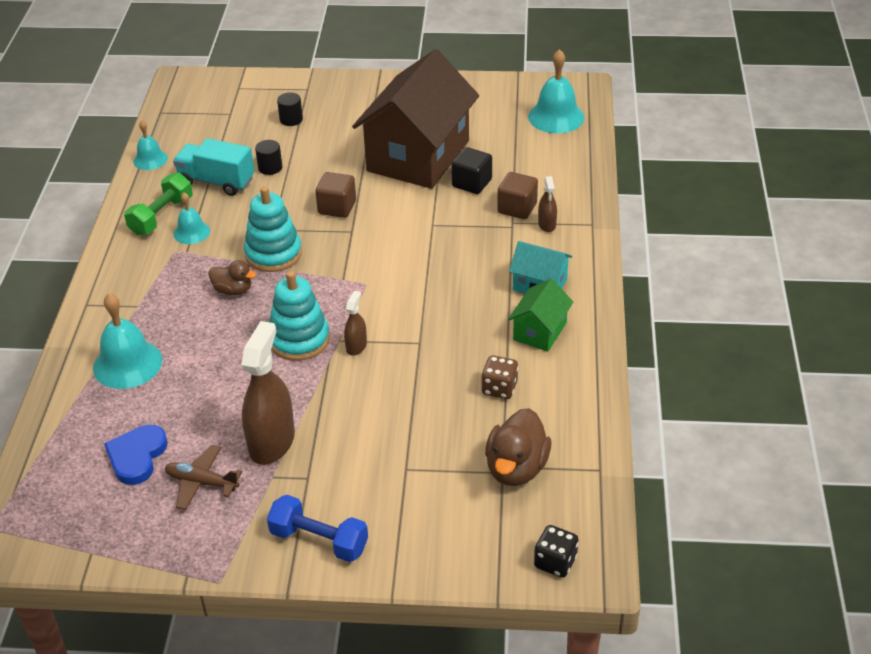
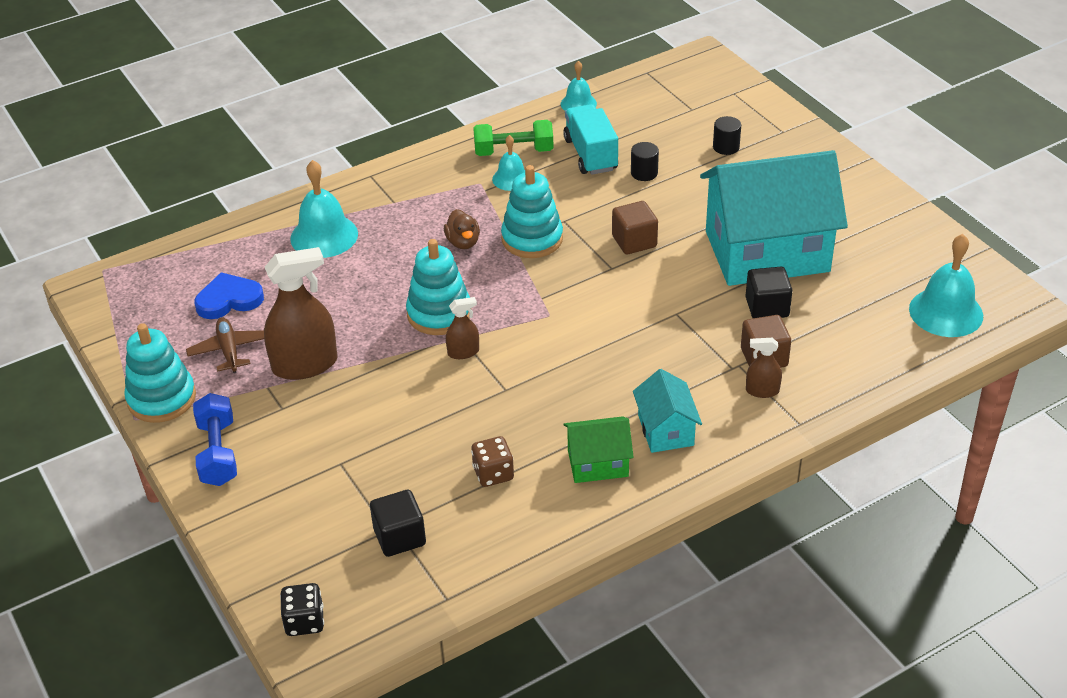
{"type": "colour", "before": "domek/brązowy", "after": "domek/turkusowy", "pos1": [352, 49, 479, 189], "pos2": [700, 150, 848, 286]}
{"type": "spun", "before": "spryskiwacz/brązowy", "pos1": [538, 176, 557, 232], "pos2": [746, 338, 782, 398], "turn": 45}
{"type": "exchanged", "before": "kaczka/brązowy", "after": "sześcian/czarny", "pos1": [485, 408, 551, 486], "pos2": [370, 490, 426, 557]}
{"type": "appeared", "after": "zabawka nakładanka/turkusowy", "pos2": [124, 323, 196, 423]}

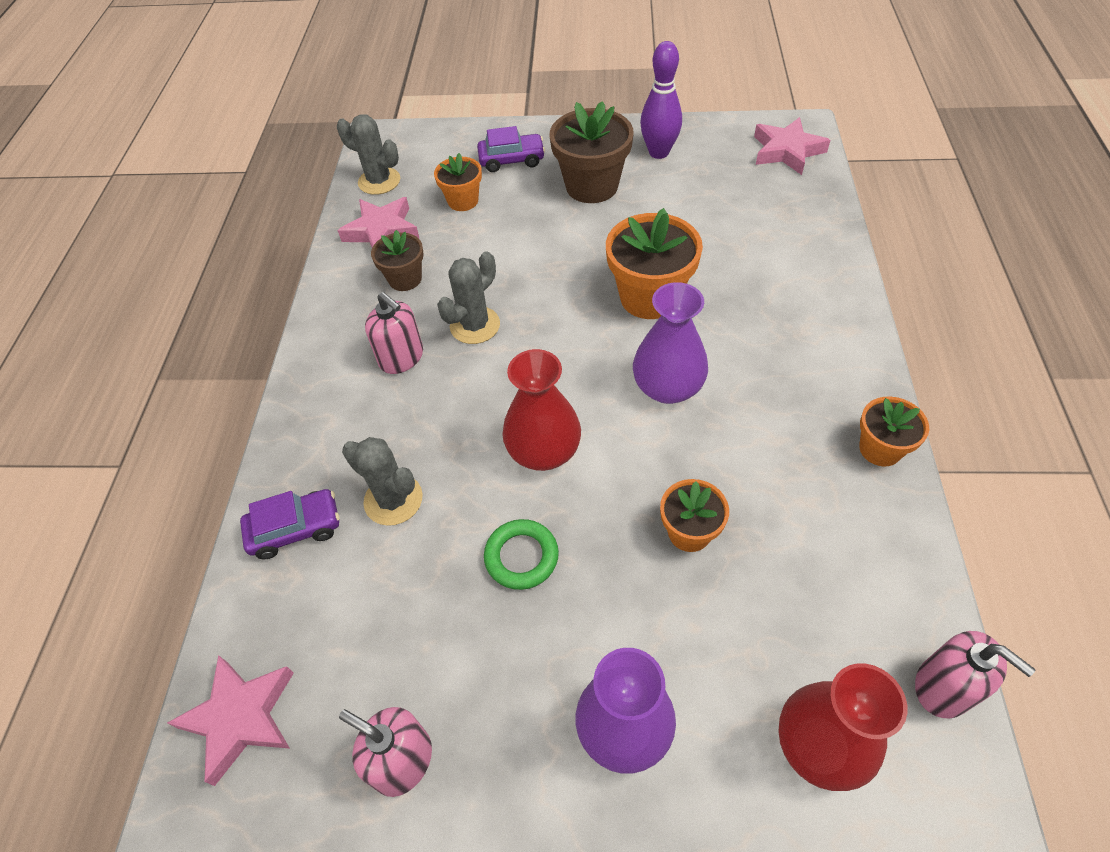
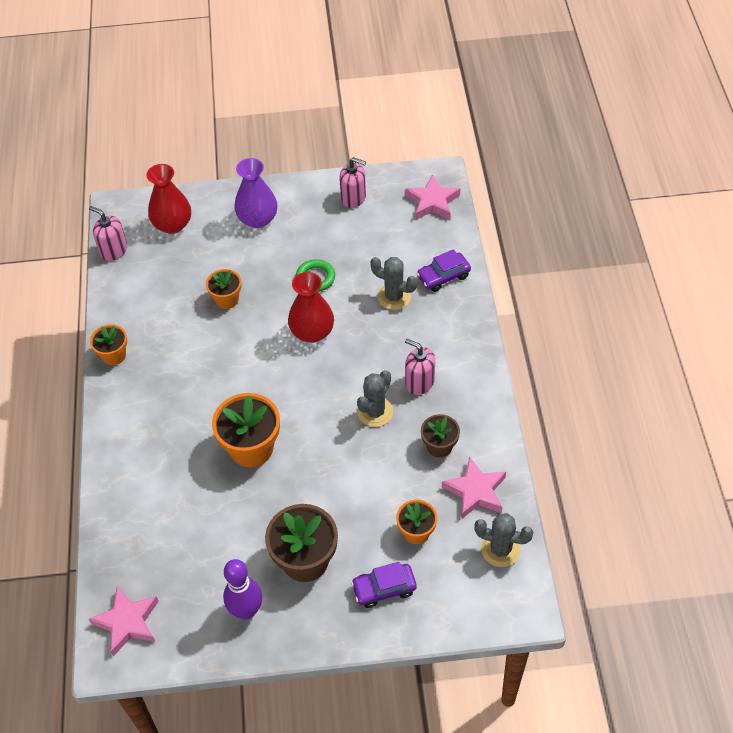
{"type": "missing", "before": "wazon/fioletowy", "pos1": [633, 282, 708, 404]}

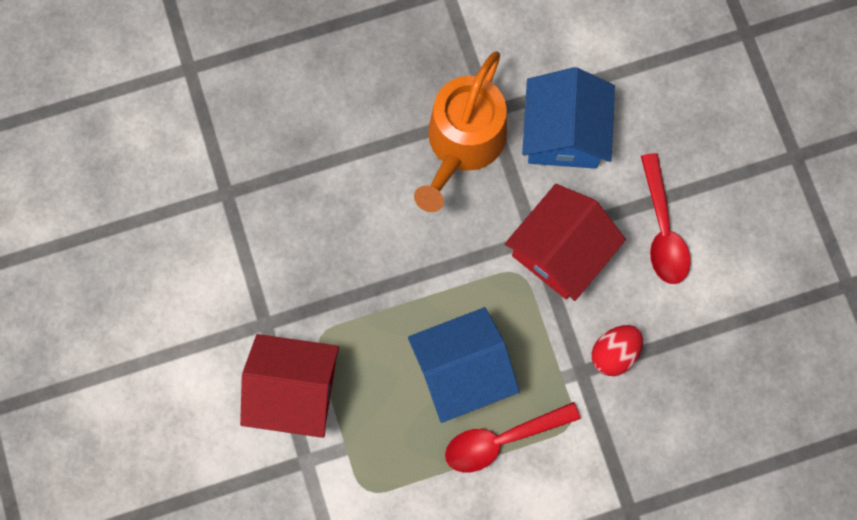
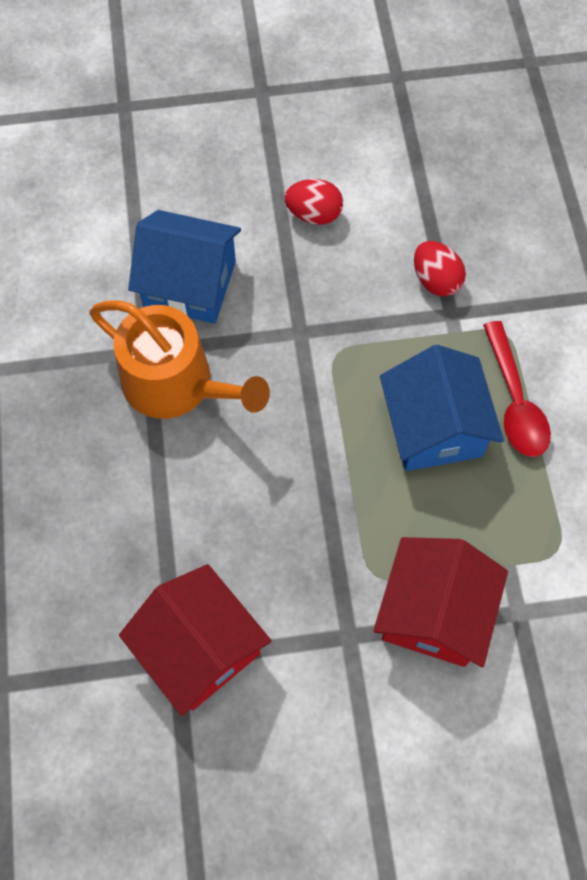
{"type": "exchanged", "before": "łyżka/czerwony", "after": "jajko/czerwony", "pos1": [641, 153, 691, 284], "pos2": [285, 179, 343, 225]}
{"type": "relocated", "before": "domek/czerwony", "pos1": [505, 184, 626, 301], "pos2": [119, 564, 272, 716]}

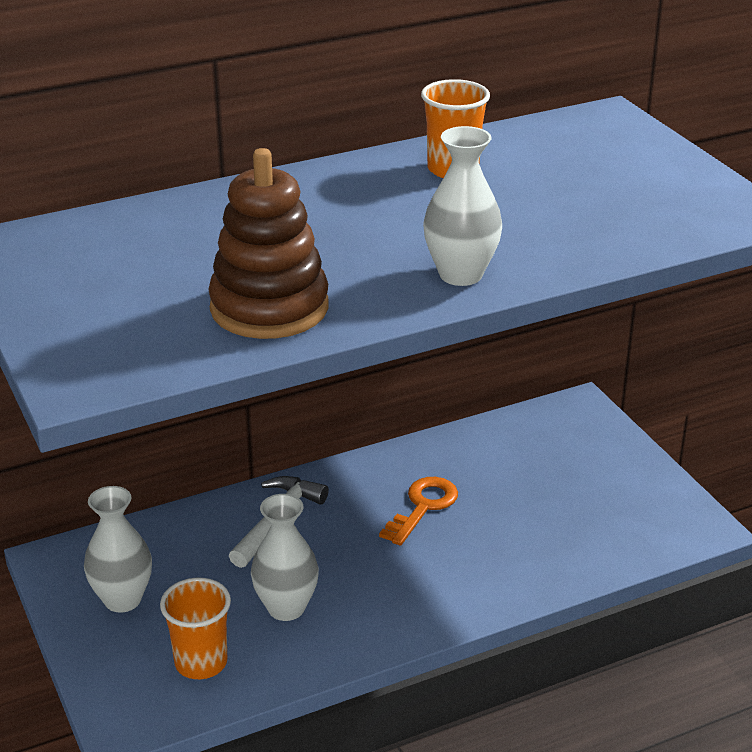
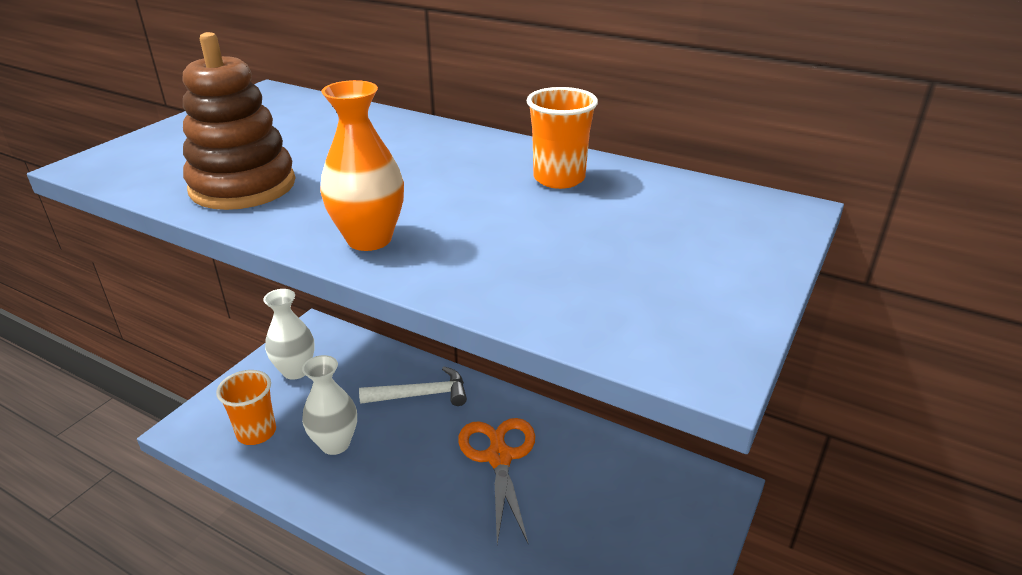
{"type": "colour", "before": "wazon/biały", "after": "wazon/pomarańczowy", "pos1": [423, 126, 502, 286], "pos2": [320, 80, 404, 251]}
{"type": "exchanged", "before": "klucz/pomarańczowy", "after": "nożyczki/pomarańczowy", "pos1": [379, 477, 458, 546], "pos2": [458, 418, 535, 545]}

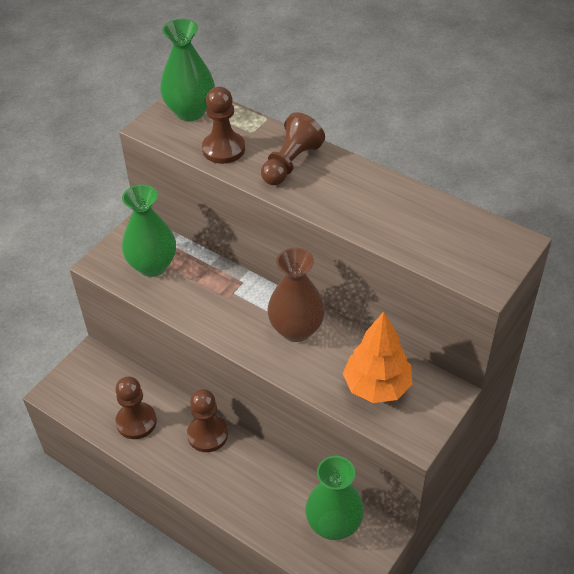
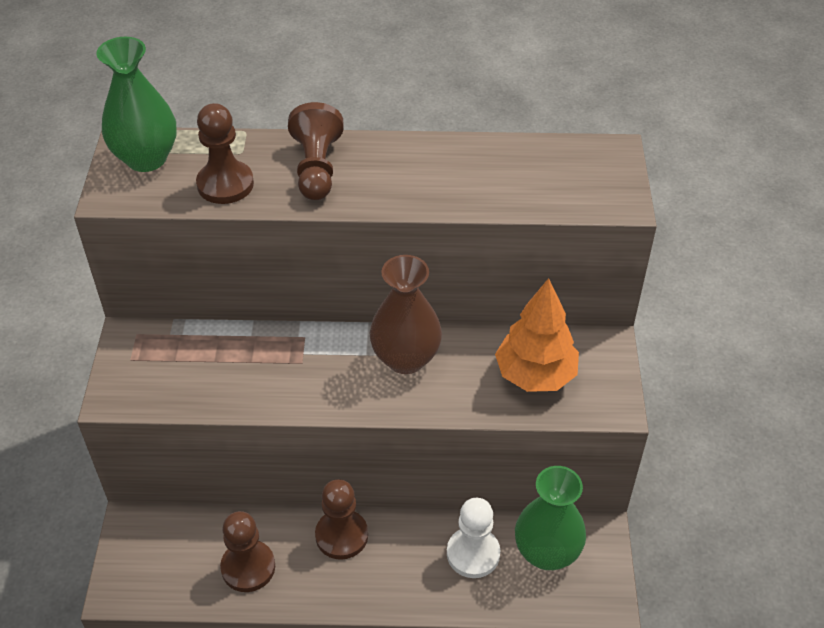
{"type": "missing", "before": "wazon/zielony", "pos1": [122, 184, 176, 277]}
{"type": "appeared", "after": "pionek/biały", "pos2": [447, 498, 500, 578]}

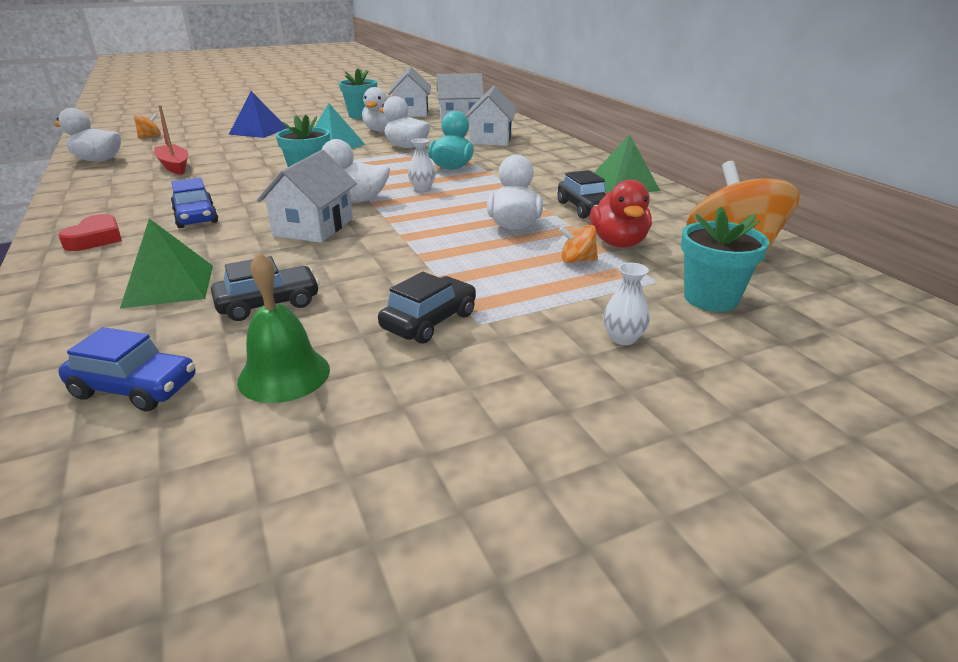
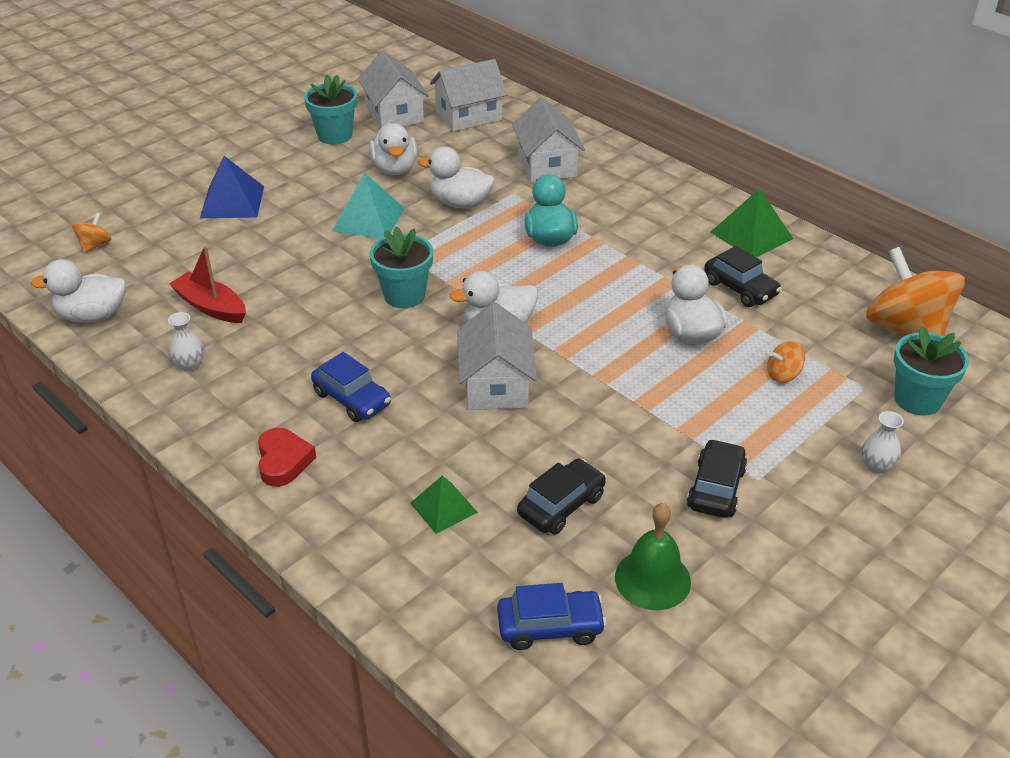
{"type": "relocated", "before": "wazon/biały", "pos1": [408, 138, 436, 191], "pos2": [168, 312, 205, 371]}
{"type": "missing", "before": "kaczka/czerwony", "pos1": [590, 180, 652, 248]}
{"type": "size", "before": "piramida/zielony", "pos1": [120, 218, 213, 309], "pos2": [410, 476, 478, 534], "scale": 0.65}

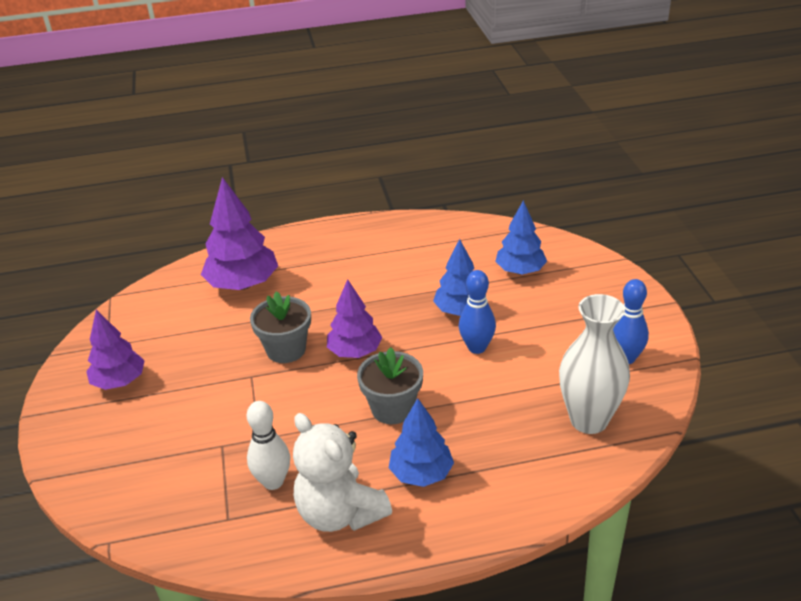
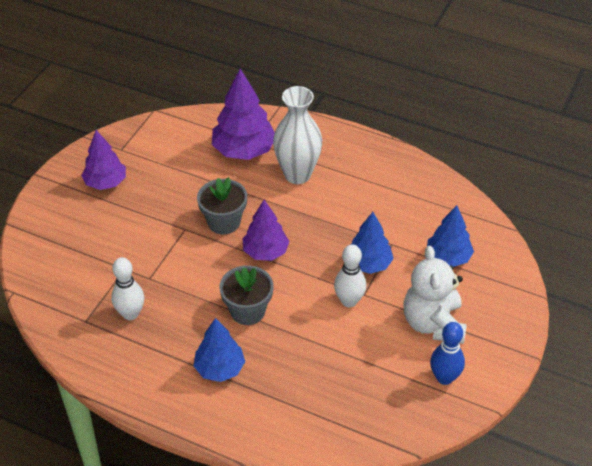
{"type": "colour", "before": "kręgiel/niebieski", "after": "kręgiel/biały", "pos1": [459, 270, 496, 354], "pos2": [334, 244, 366, 307]}
{"type": "relocated", "before": "wazon/biały", "pos1": [559, 294, 630, 434], "pos2": [273, 86, 322, 184]}
{"type": "relocated", "before": "miś/biały", "pos1": [293, 413, 392, 532], "pos2": [404, 246, 467, 344]}

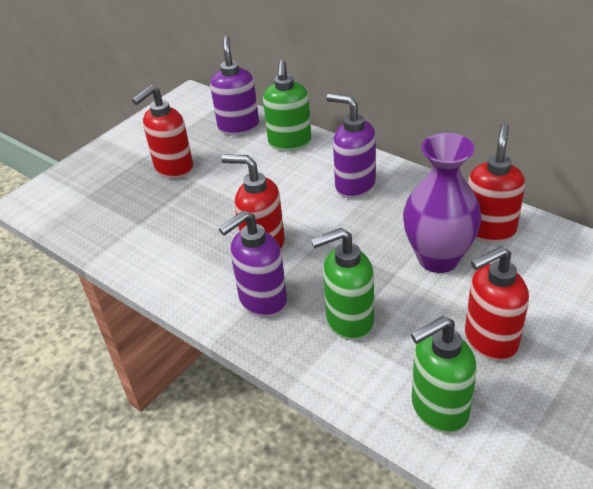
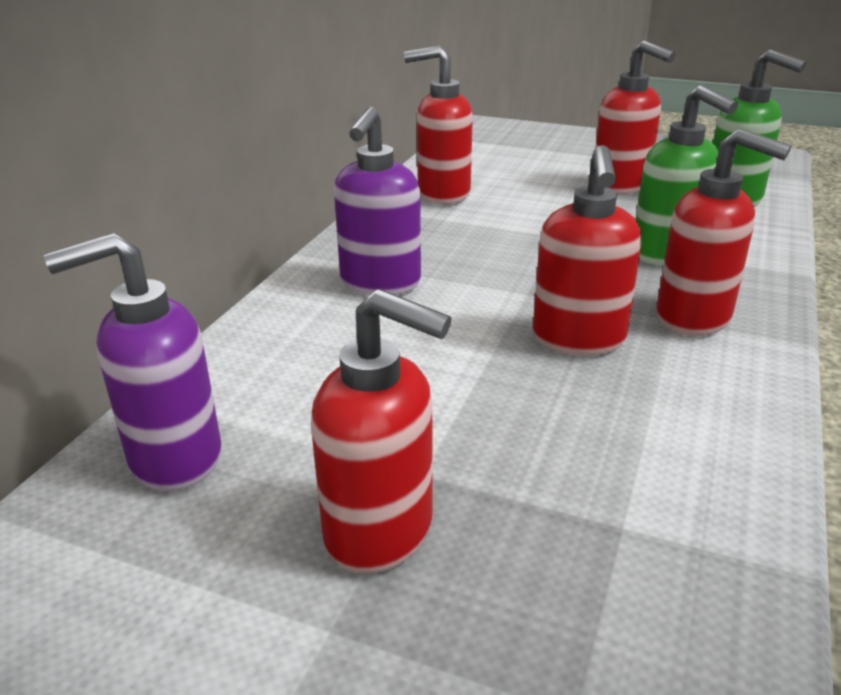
{"type": "missing", "before": "dozownik mydła/zielony", "pos1": [263, 60, 311, 151]}
{"type": "missing", "before": "wazon/fioletowy", "pos1": [403, 133, 482, 273]}
{"type": "colour", "before": "dozownik mydła/fioletowy", "after": "dozownik mydła/czerwony", "pos1": [219, 210, 287, 317], "pos2": [656, 128, 792, 336]}

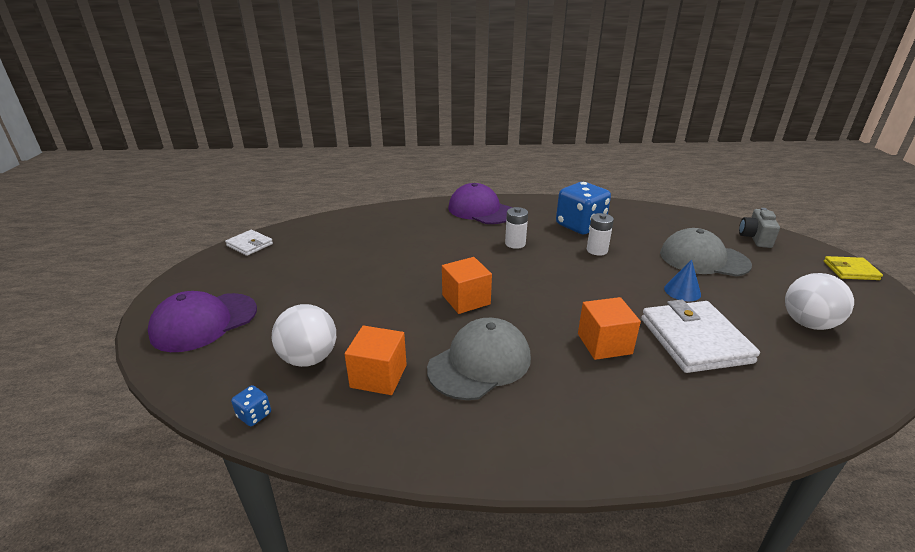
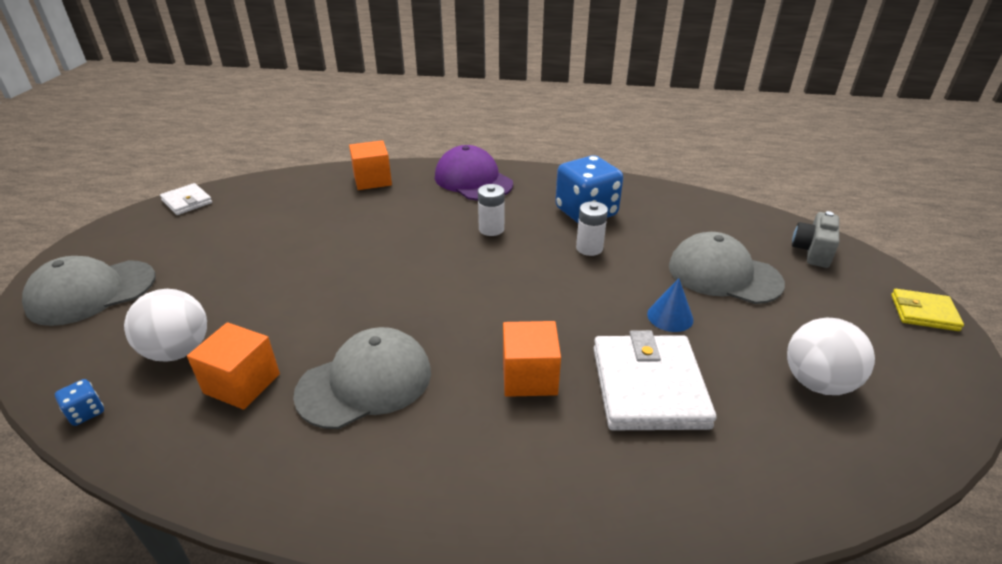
{"type": "relocated", "before": "sześcian/pomarańczowy", "pos1": [442, 257, 492, 314], "pos2": [349, 140, 392, 190]}
{"type": "colour", "before": "czapka/fioletowy", "after": "czapka/szary", "pos1": [148, 291, 257, 352], "pos2": [22, 256, 156, 326]}

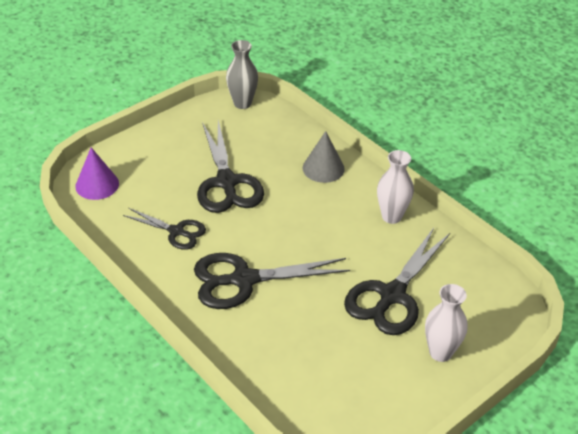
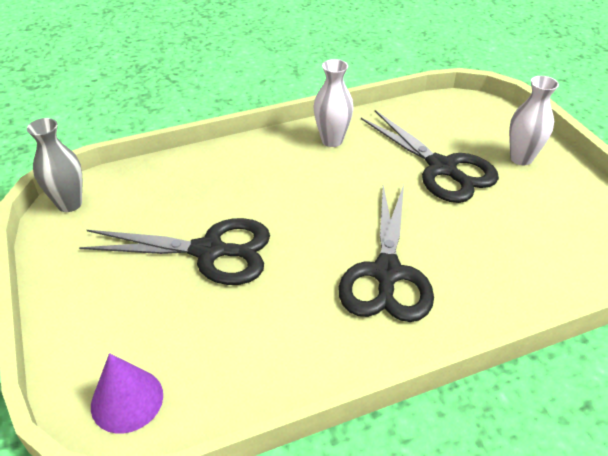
{"type": "missing", "before": "stożek/szary", "pos1": [303, 131, 345, 183]}
{"type": "missing", "before": "nożyczki/czarny", "pos1": [123, 208, 206, 250]}

